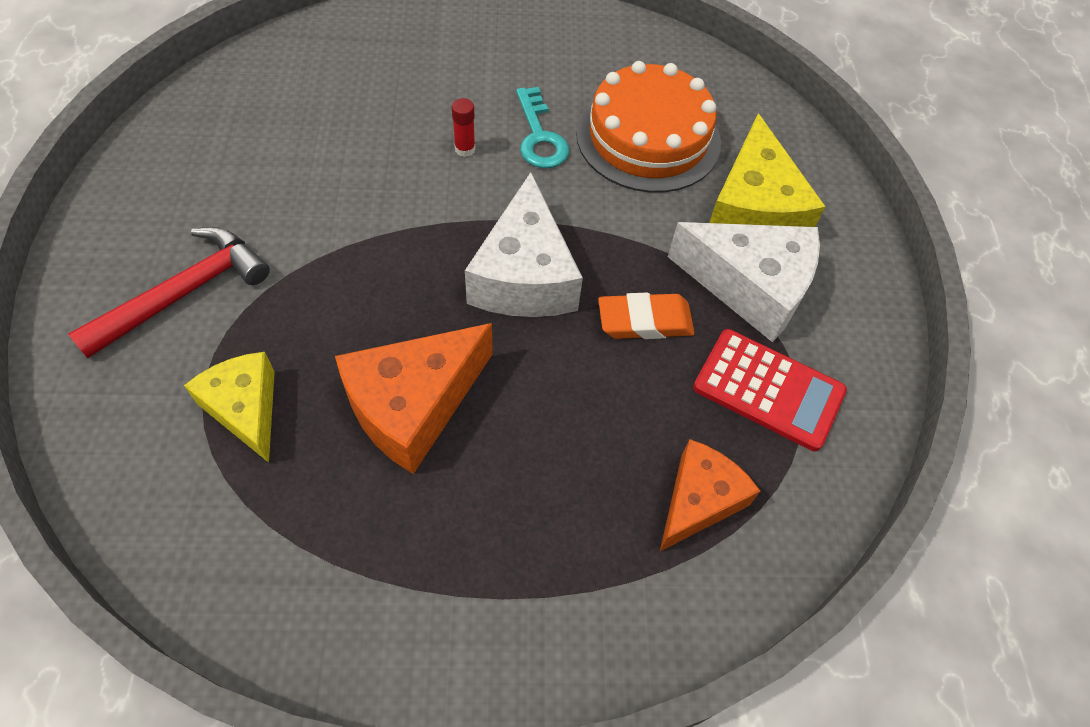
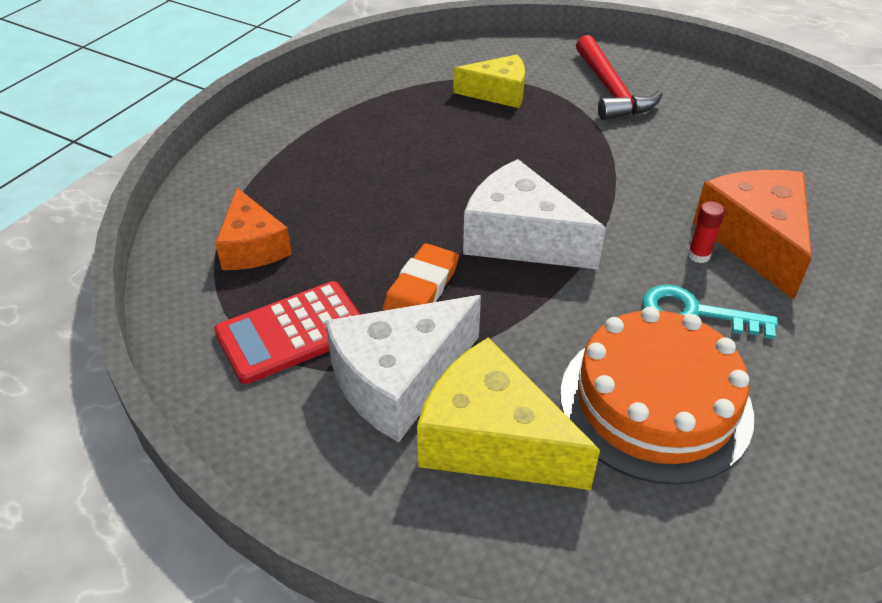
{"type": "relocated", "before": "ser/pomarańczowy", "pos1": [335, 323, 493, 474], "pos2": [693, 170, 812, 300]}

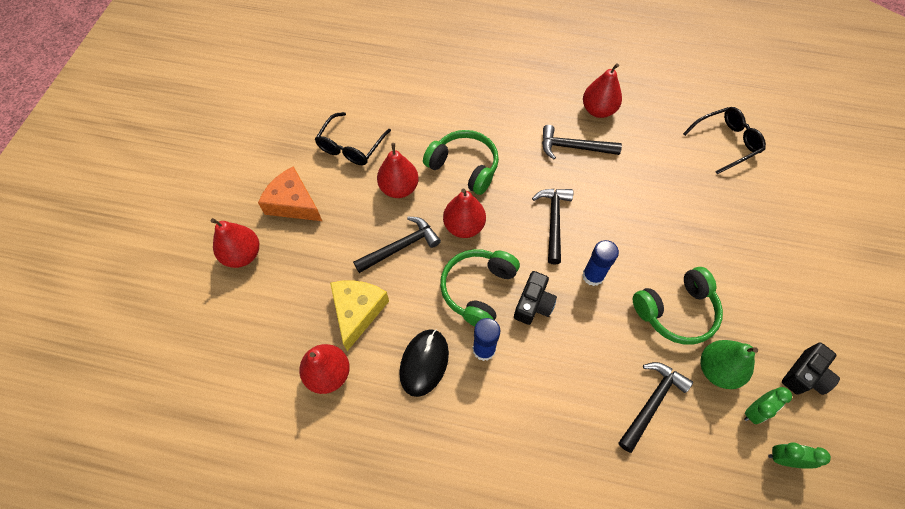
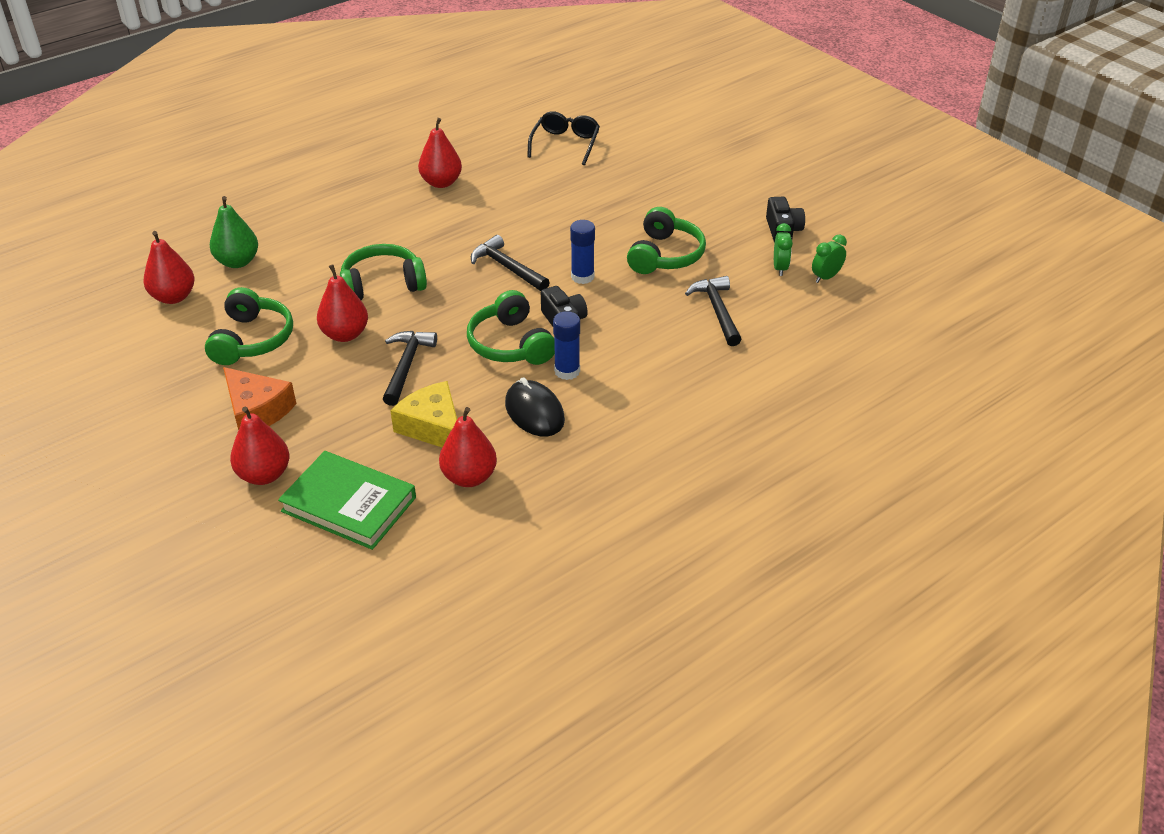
{"type": "exchanged", "before": "okulary/czarny", "after": "słuchawki/zielony", "pos1": [315, 112, 391, 165], "pos2": [205, 287, 293, 365]}
{"type": "missing", "before": "młotek/czarny", "pos1": [542, 125, 622, 159]}
{"type": "spun", "before": "ser/pomarańczowy", "pos1": [258, 166, 322, 221], "pos2": [223, 367, 296, 430], "turn": -120}
{"type": "relocated", "before": "gruszka/czerwony", "pos1": [443, 189, 486, 238], "pos2": [143, 231, 195, 304]}
{"type": "relocated", "before": "gruszka/zielony", "pos1": [701, 340, 758, 389], "pos2": [210, 196, 258, 268]}
{"type": "appeared", "after": "książka/zielony", "pos2": [278, 451, 416, 550]}

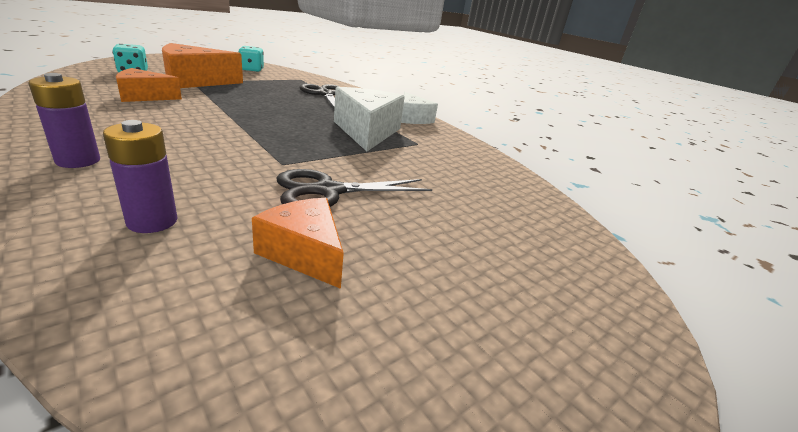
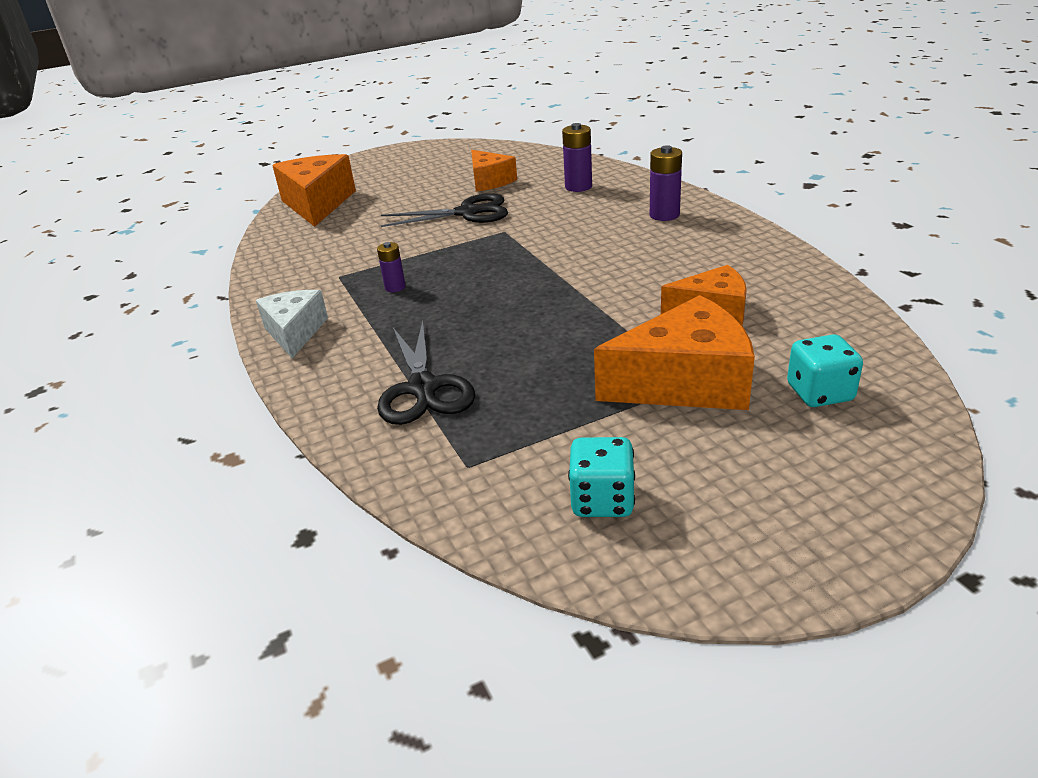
{"type": "exchanged", "before": "ser/biały", "after": "bateria/fioletowy", "pos1": [334, 87, 405, 151], "pos2": [377, 242, 406, 292]}
{"type": "appeared", "after": "ser/pomarańczowy", "pos2": [272, 154, 356, 227]}

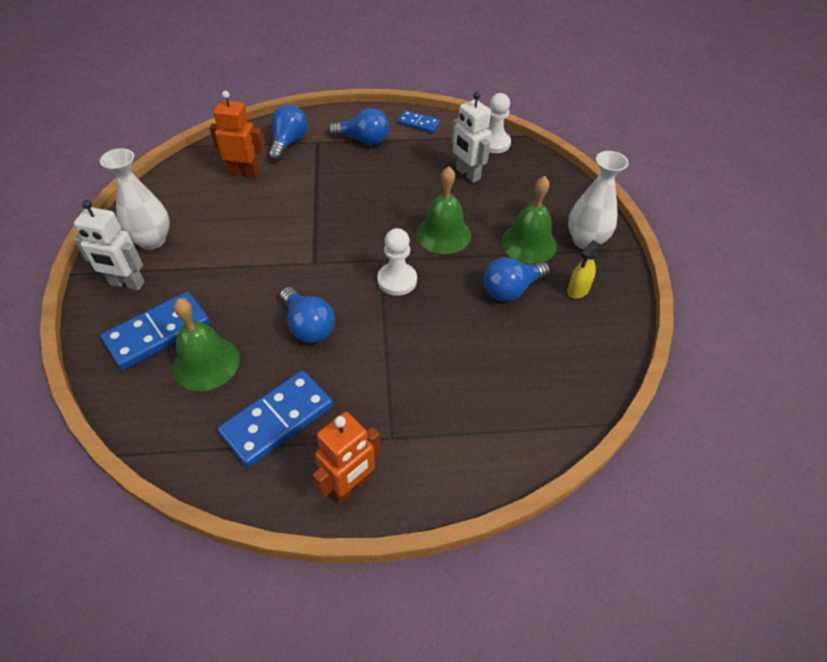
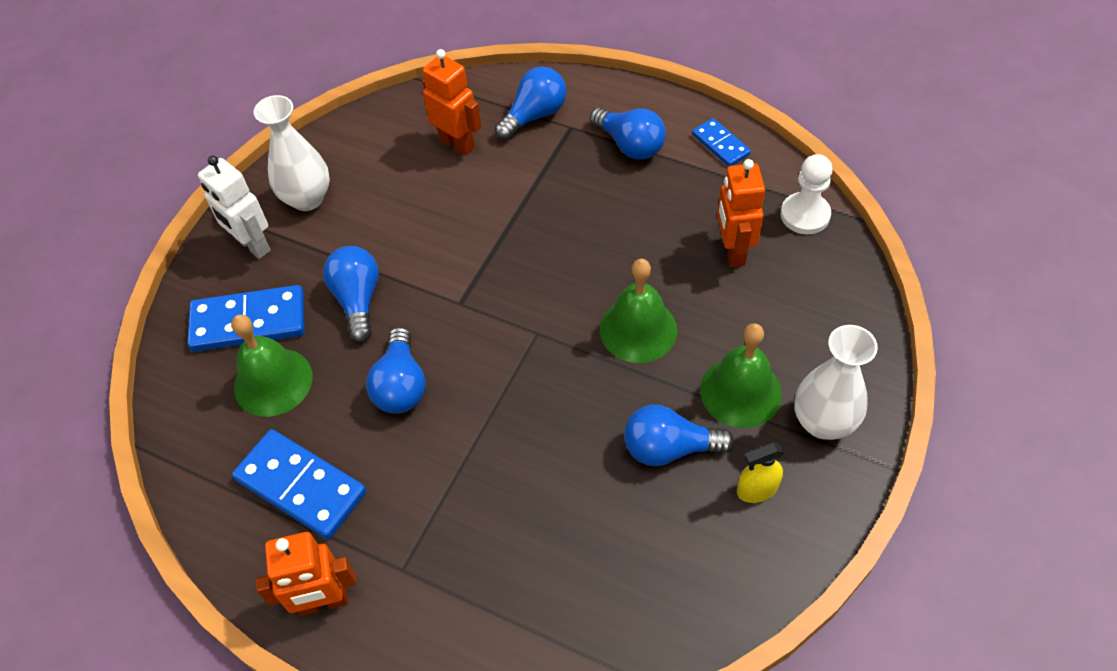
{"type": "colour", "before": "robot/biały", "after": "robot/pomarańczowy", "pos1": [451, 92, 492, 183], "pos2": [717, 159, 765, 267]}
{"type": "missing", "before": "pionek/biały", "pos1": [377, 228, 417, 296]}
{"type": "spun", "before": "kostka domina/niebieski", "pos1": [218, 370, 333, 467], "pos2": [232, 429, 366, 539], "turn": 45}
{"type": "appeared", "after": "żarówka/niebieski", "pos2": [323, 246, 379, 342]}

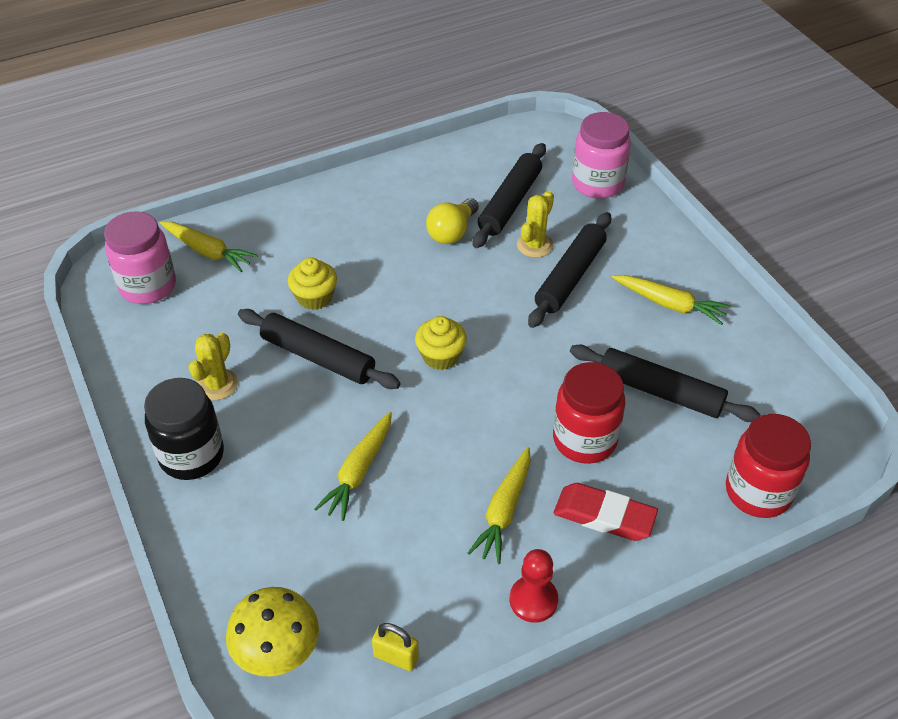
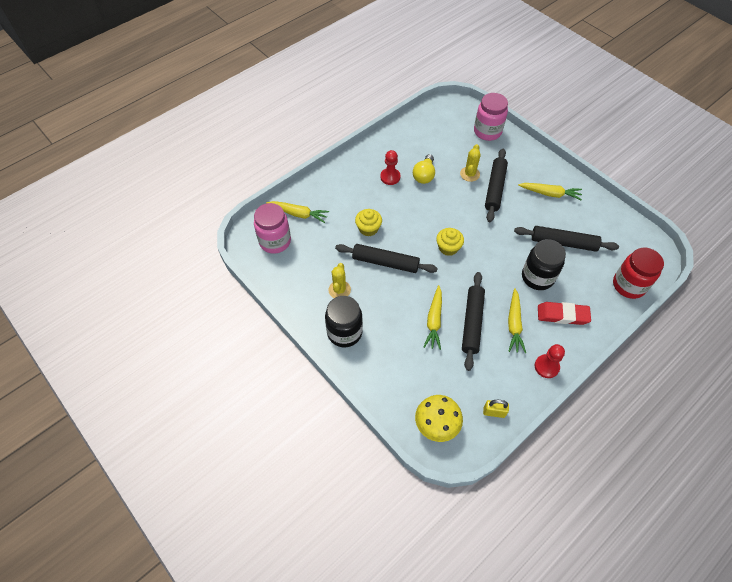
{"type": "relocated", "before": "wałek do ciasta/czarny", "pos1": [473, 143, 546, 248], "pos2": [462, 272, 485, 371]}
{"type": "colour", "before": "słoik/czerwony", "after": "słoik/czarny", "pos1": [553, 362, 625, 464], "pos2": [522, 239, 566, 290]}
{"type": "appeared", "after": "pionek/czerwony", "pos2": [380, 150, 401, 185]}

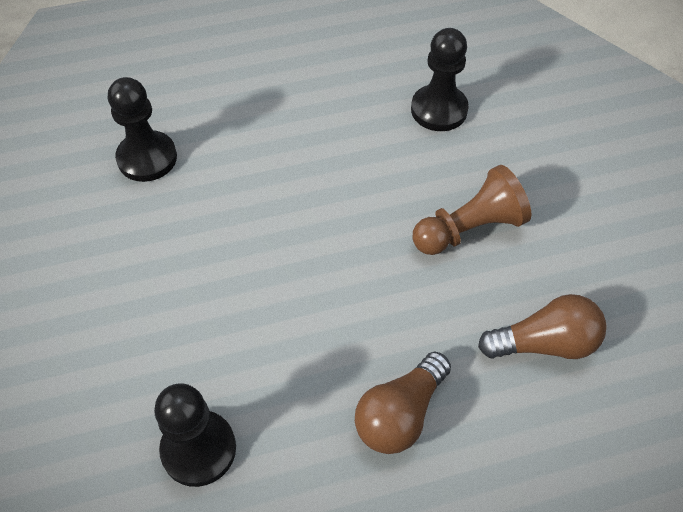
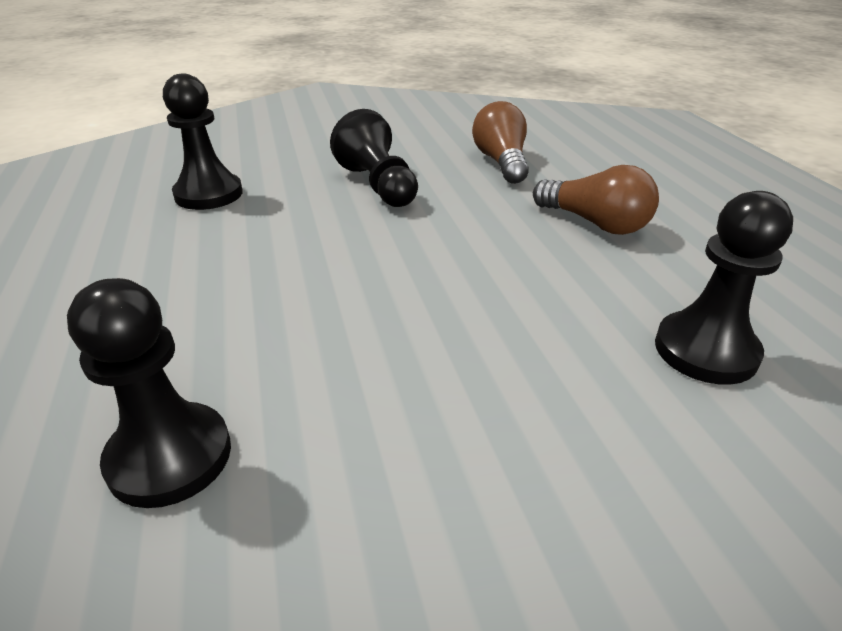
{"type": "colour", "before": "pionek/brązowy", "after": "pionek/czarny", "pos1": [412, 165, 531, 255], "pos2": [330, 109, 418, 207]}

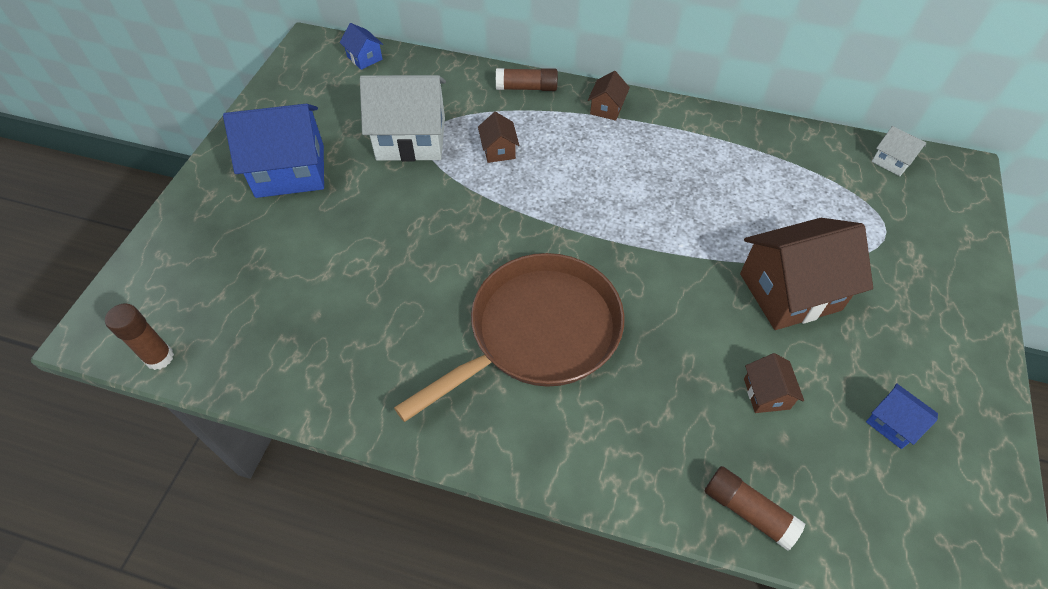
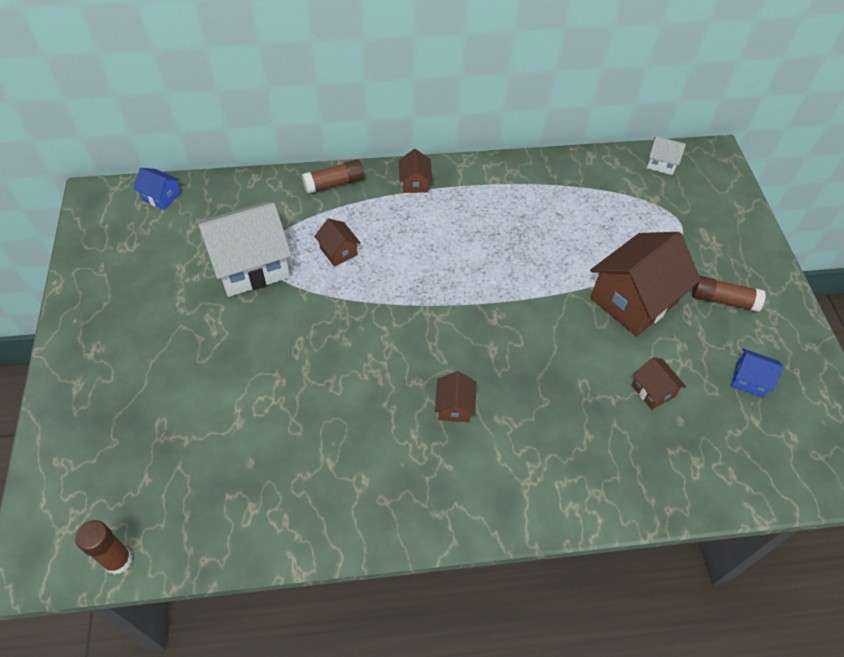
{"type": "missing", "before": "domek/niebieski", "pos1": [223, 104, 324, 198]}
{"type": "exchanged", "before": "patelnia/brązowy", "after": "domek/brązowy", "pos1": [394, 253, 624, 422], "pos2": [435, 371, 476, 422]}
{"type": "relocated", "before": "klej w sztyfcie/brązowy", "pos1": [705, 466, 806, 551], "pos2": [692, 276, 766, 312]}

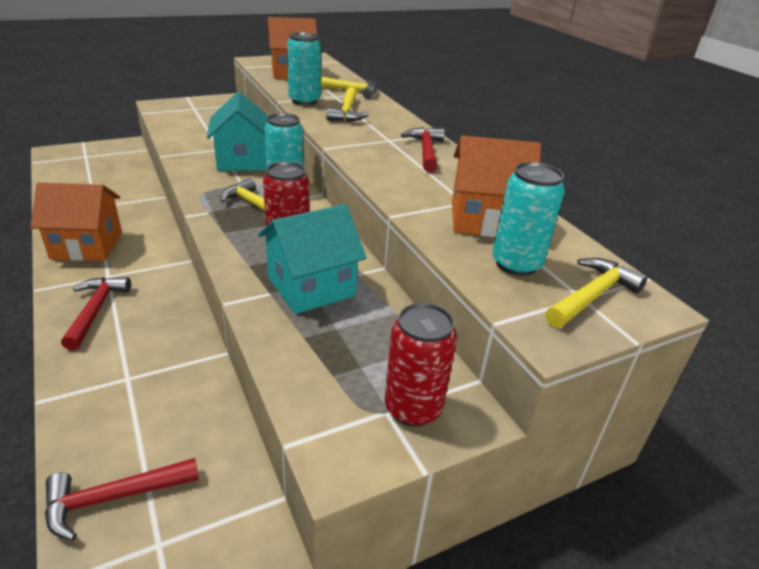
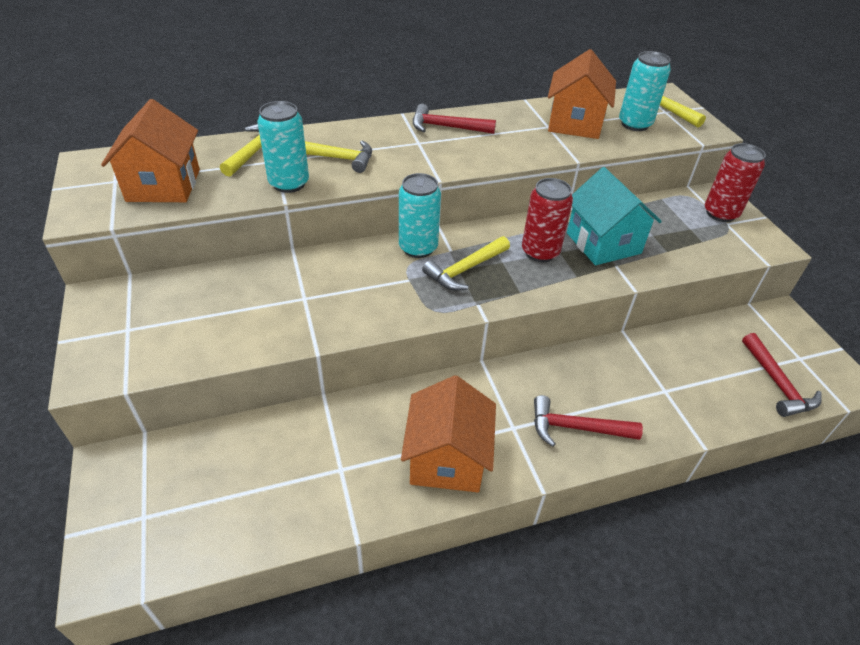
{"type": "missing", "before": "domek/turkusowy", "pos1": [207, 92, 268, 171]}

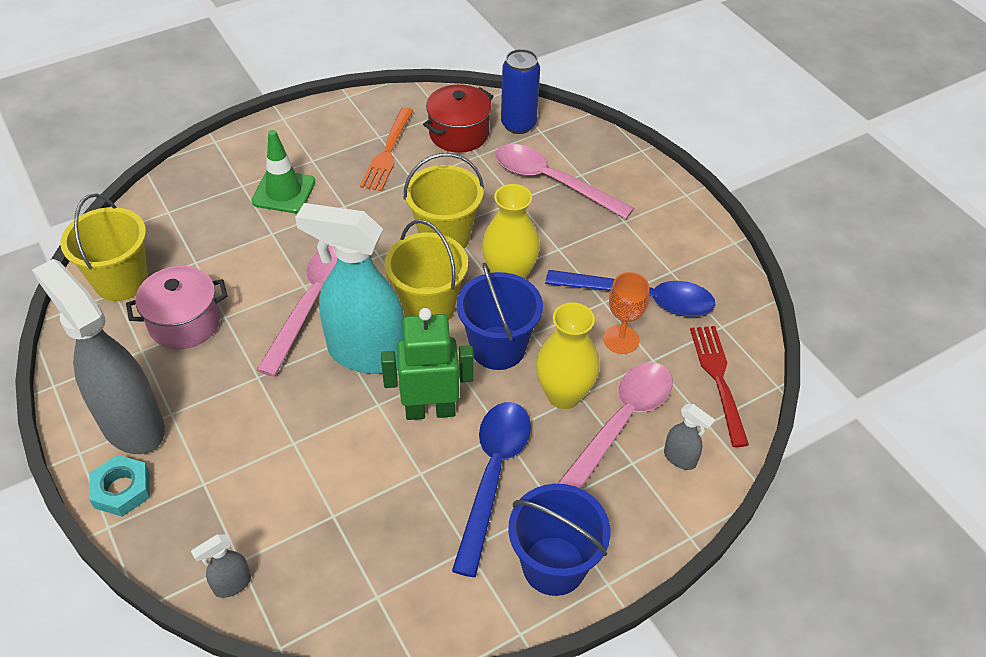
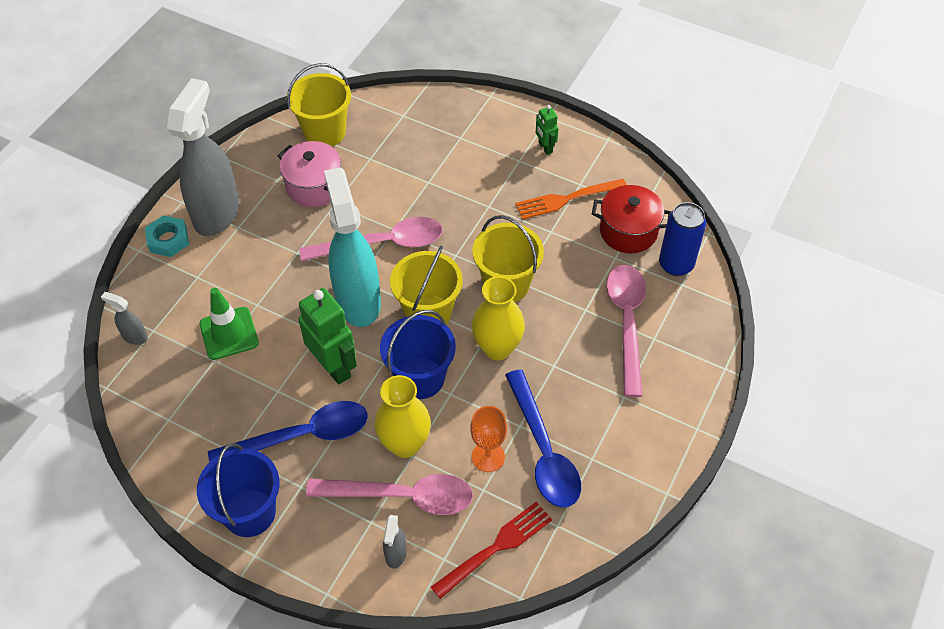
{"type": "relocated", "before": "pachołek/zielony", "pos1": [251, 130, 315, 213], "pos2": [200, 288, 259, 360]}
{"type": "appeared", "after": "robot/zielony", "pos2": [536, 105, 559, 155]}

